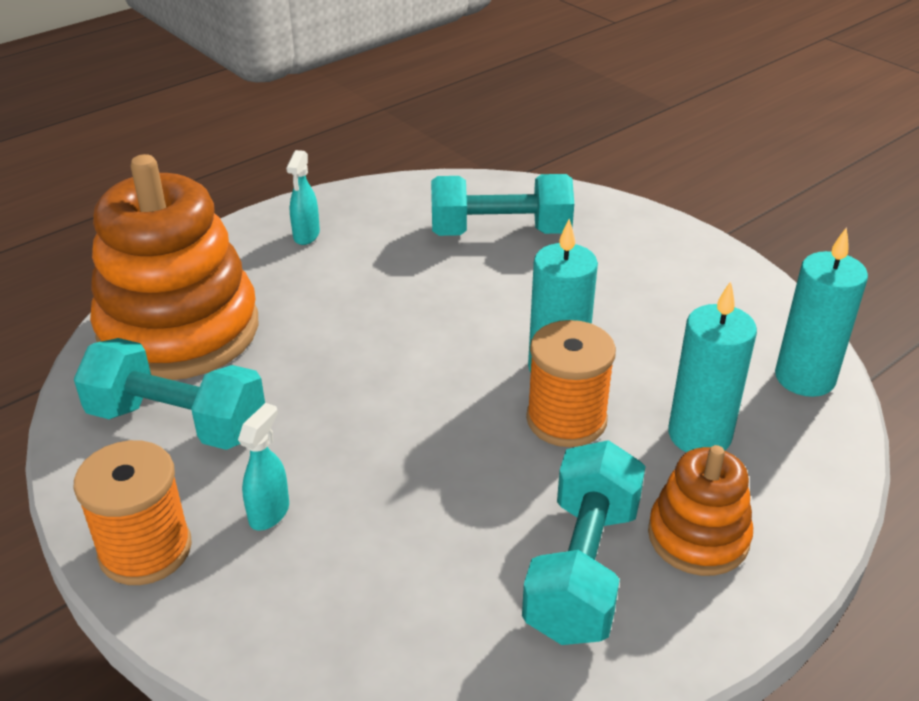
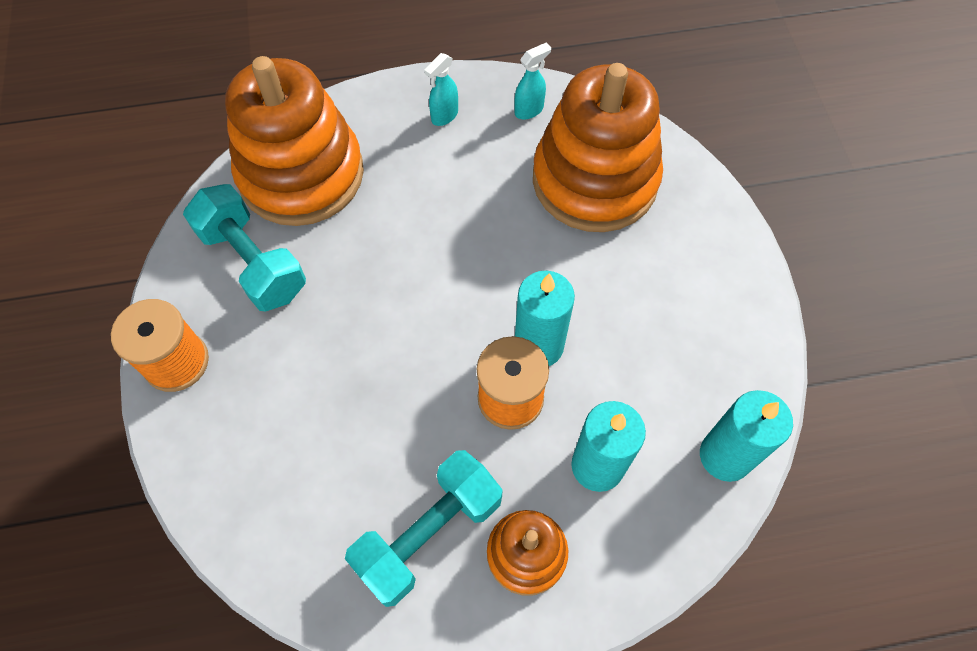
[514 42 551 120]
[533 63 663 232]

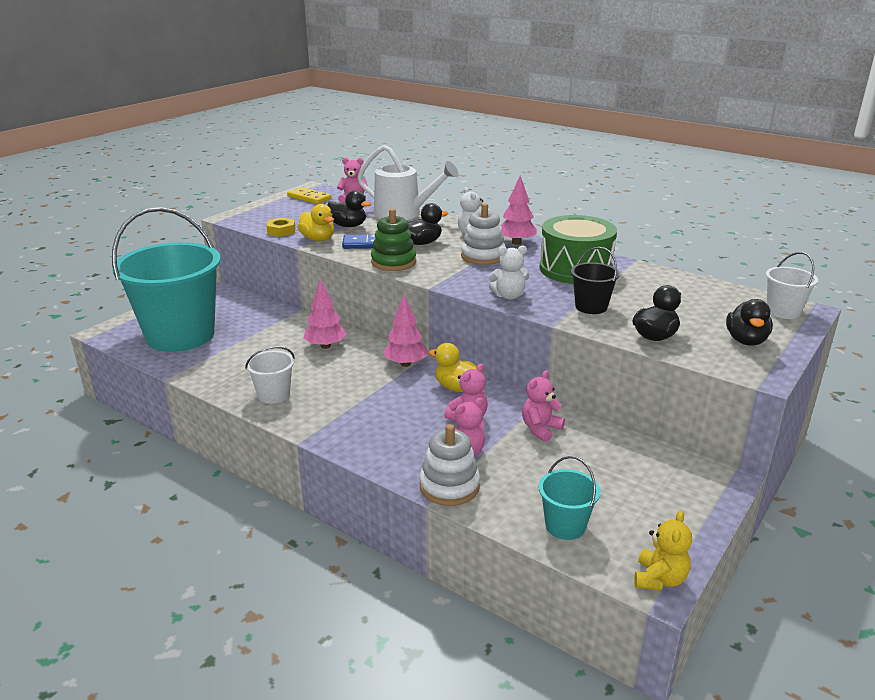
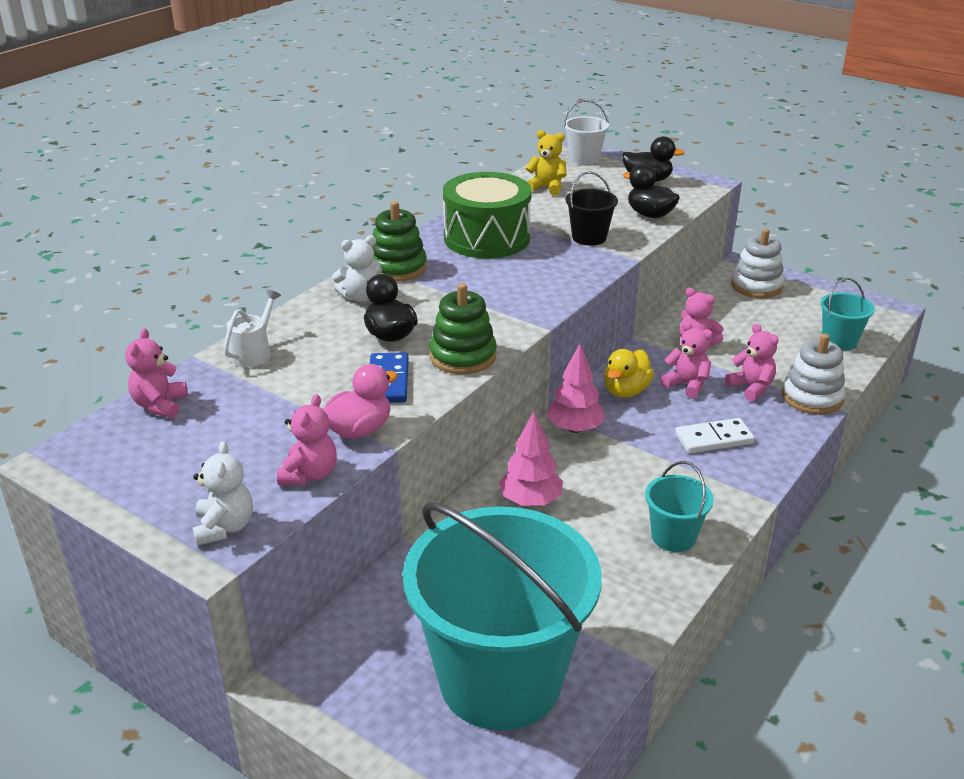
[645 461 714 552]
[277 394 337 485]
[287 187 331 204] (first image)
[322 364 398 439]
[327 190 371 227] (first image)
[224 290 281 368]
[731 229 784 298]
[193 441 253 546]
[372 201 427 281]
[525 130 567 195]
[675 418 755 453]

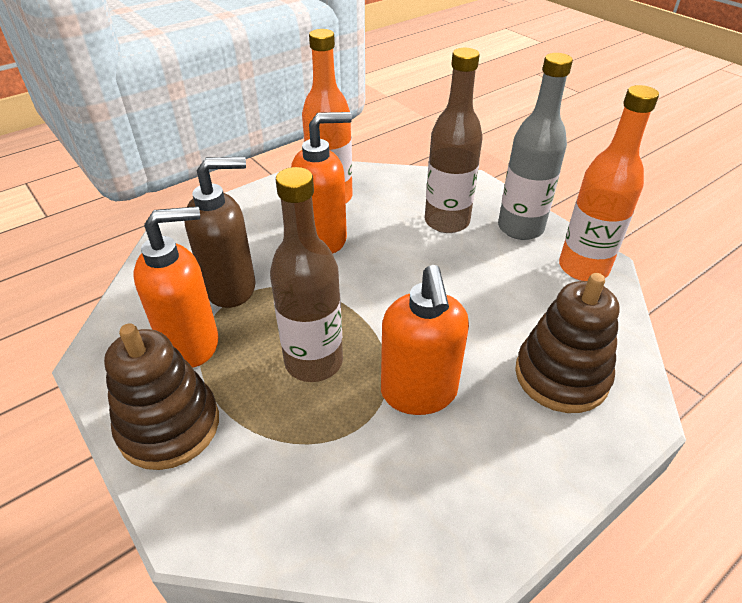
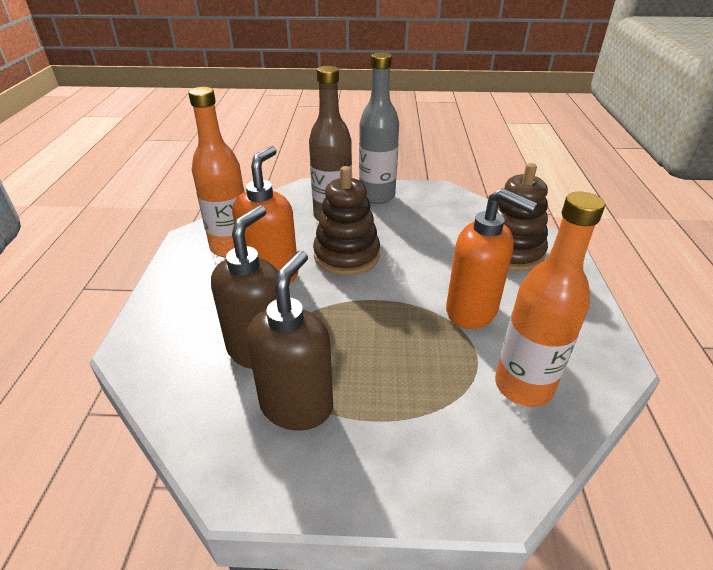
[313 166 380 275]
[247 250 333 431]
[270 167 343 382] (first image)
[495 192 605 407]

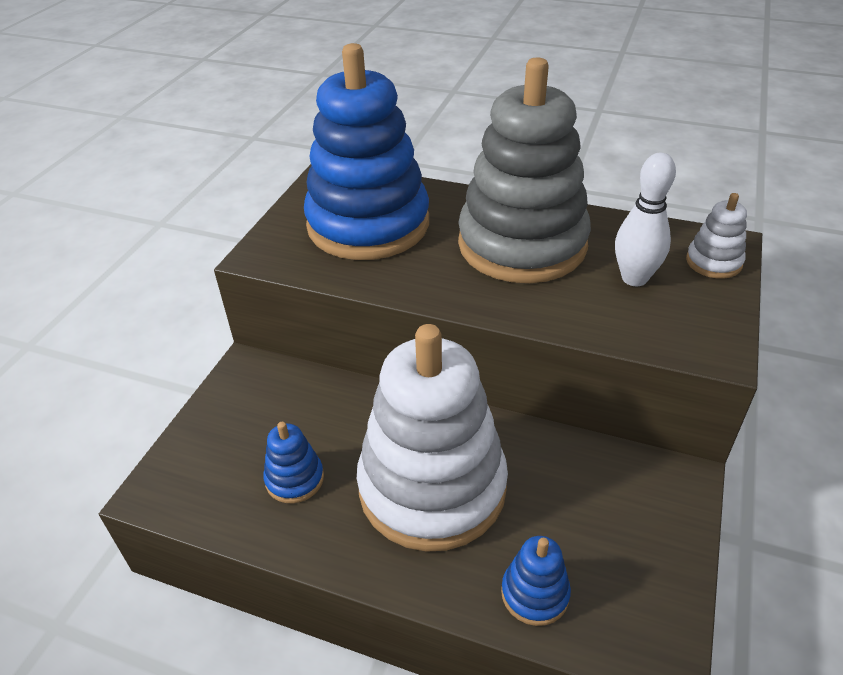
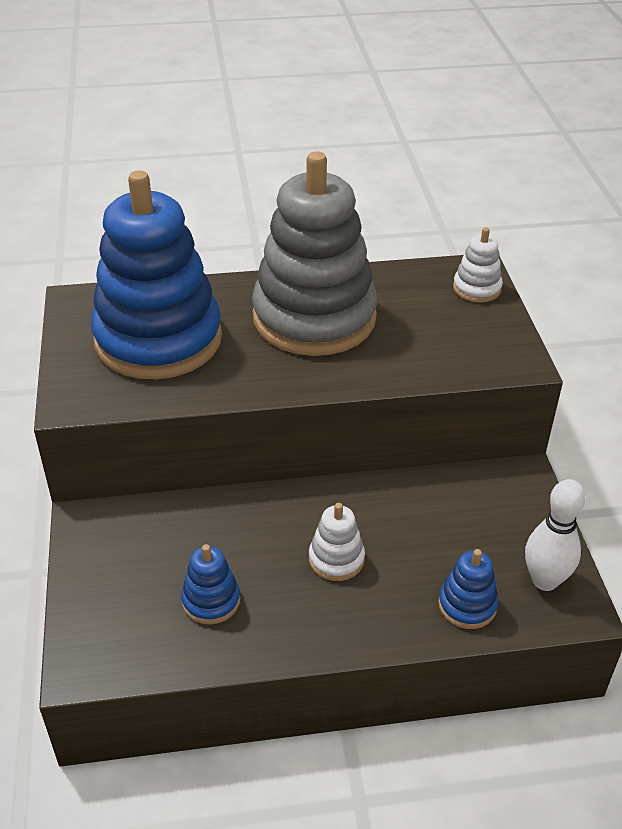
[309 503 365 581]
[525 479 585 591]

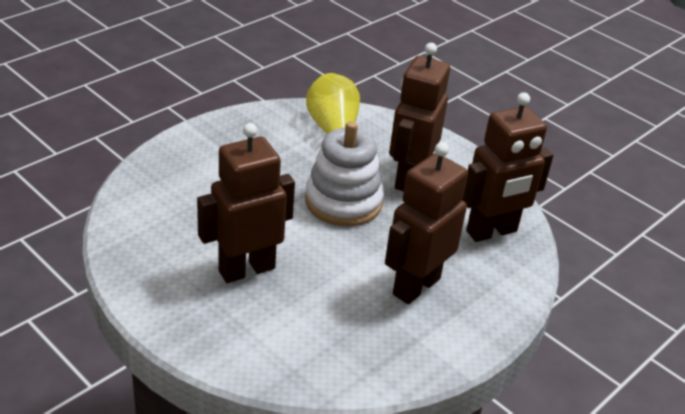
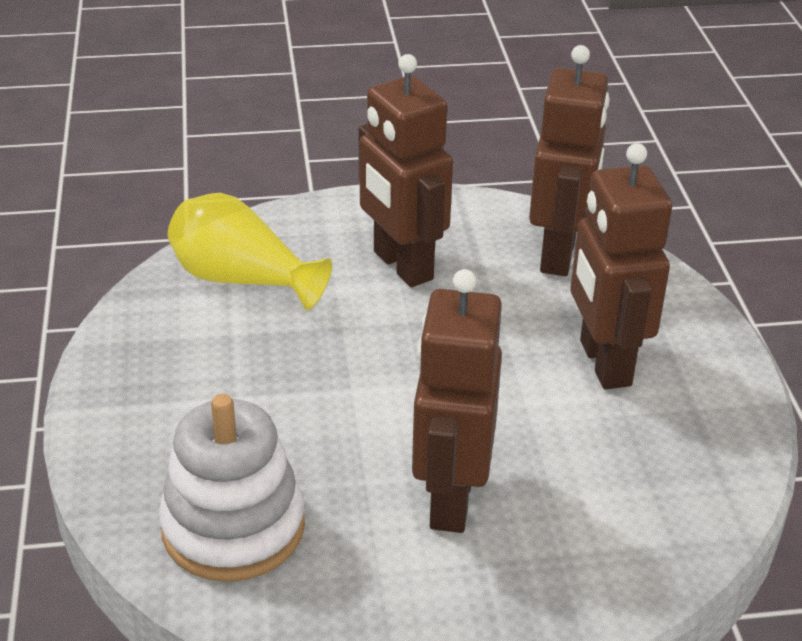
[159 394 305 582]

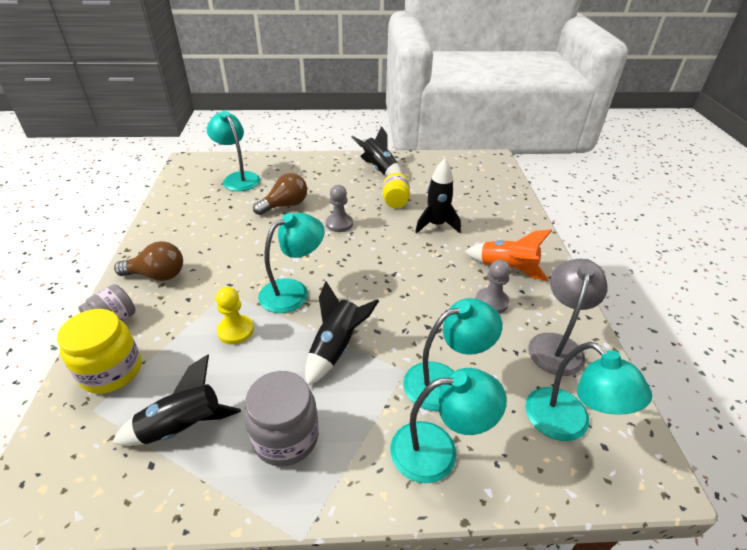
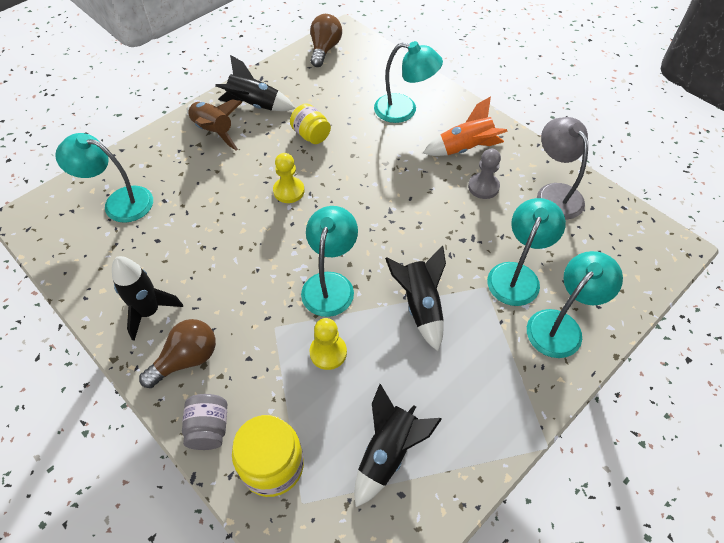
[244 371 319 467] (first image)
[310 14 342 67]
[273 153 305 203]
[112 256 183 341]
[374 41 443 123]
[187 99 242 150]

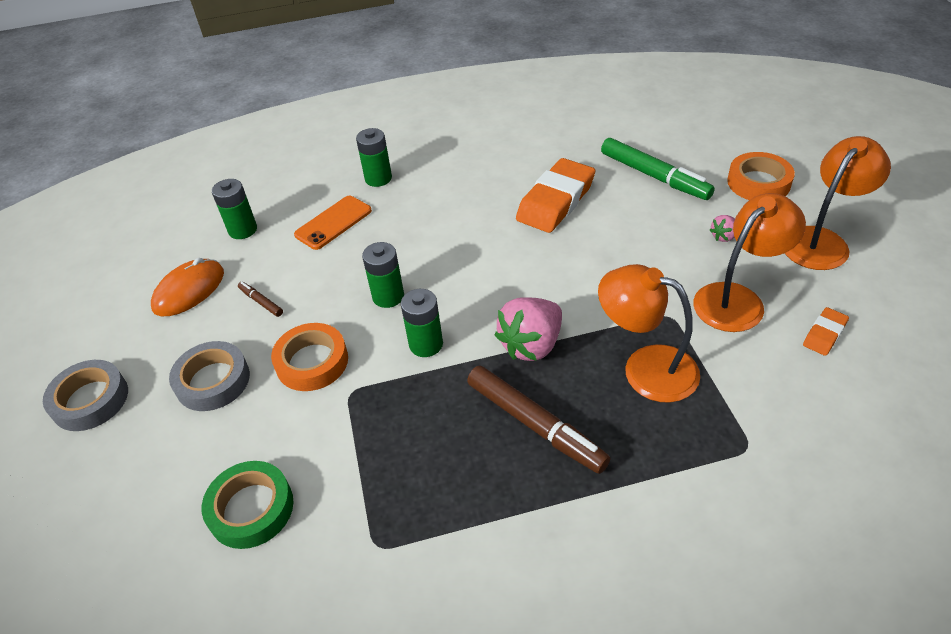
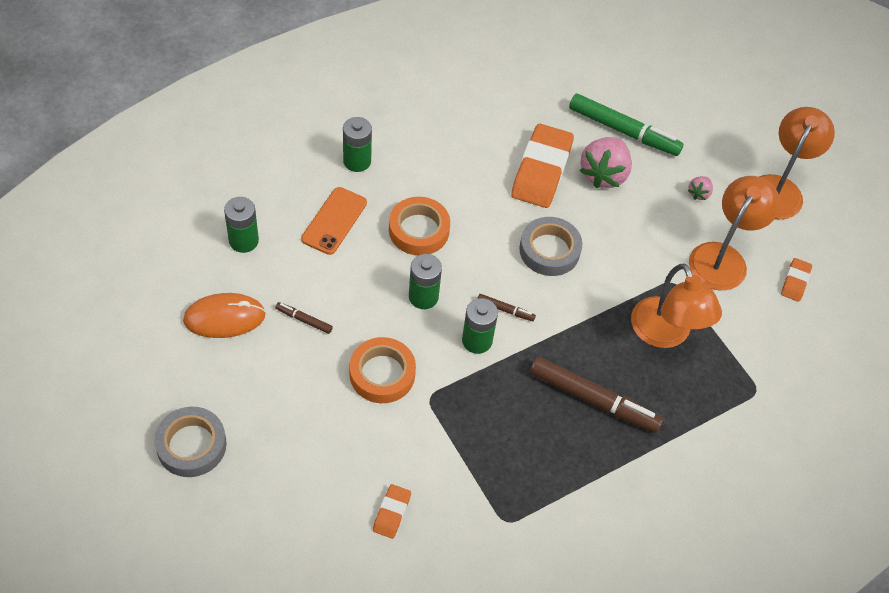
[183 293 266 338]
[519 217 583 276]
[373 484 411 539]
[580 137 632 188]
[631 263 722 348]
[389 197 450 255]
[477 294 536 321]

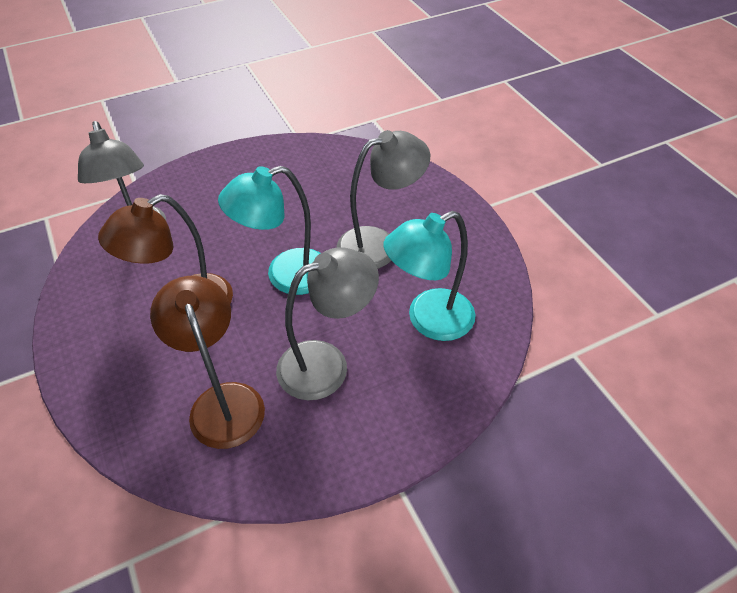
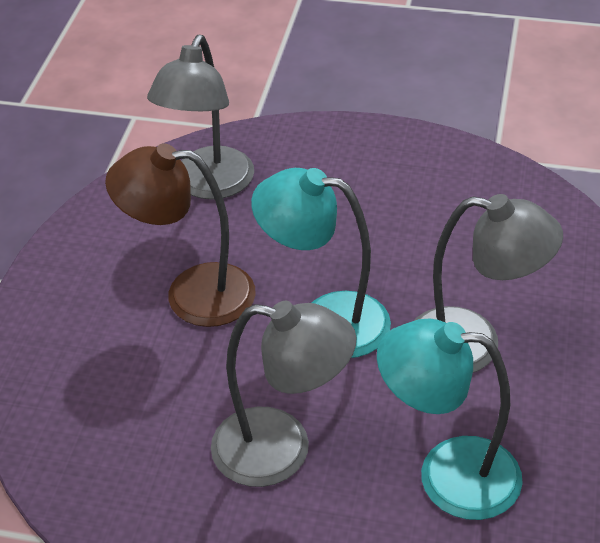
[150 276 265 449] (first image)

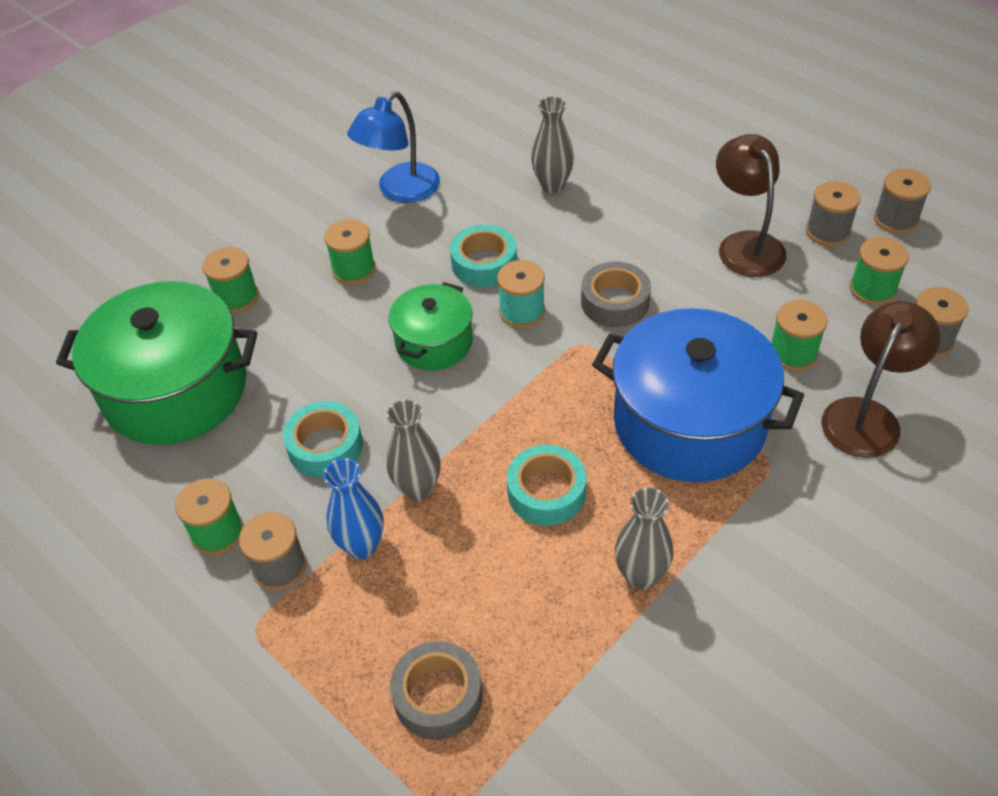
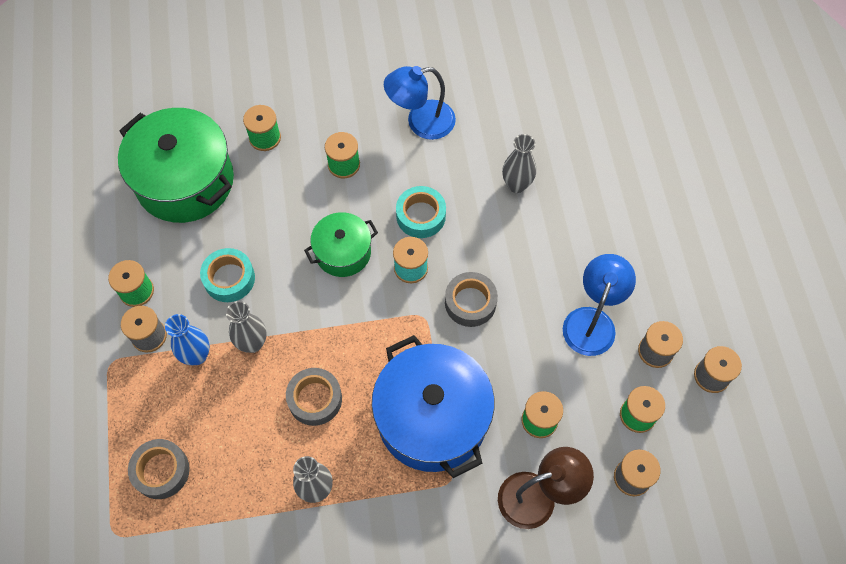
[286 368 342 426]
[563 254 636 356]

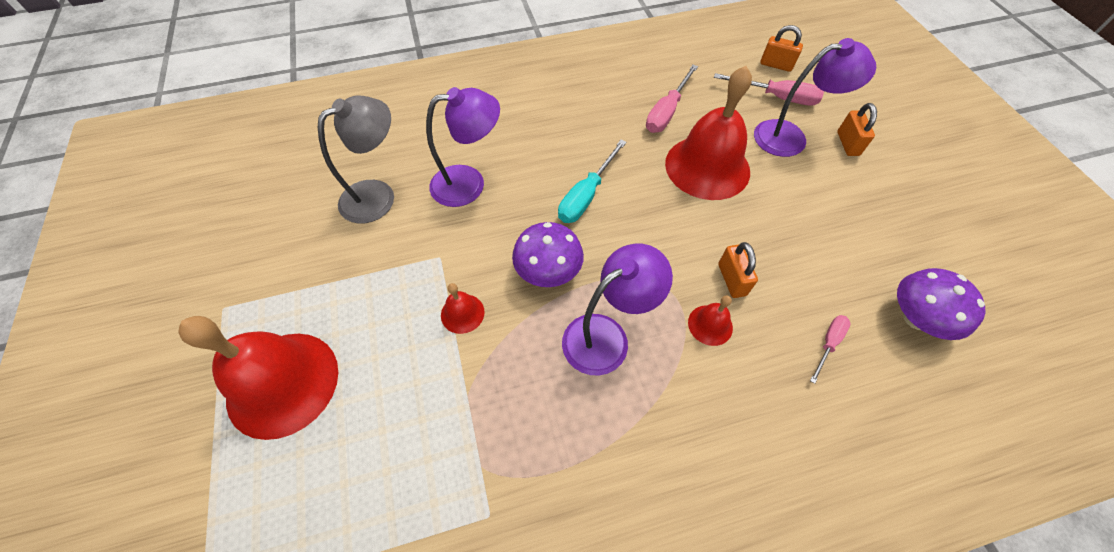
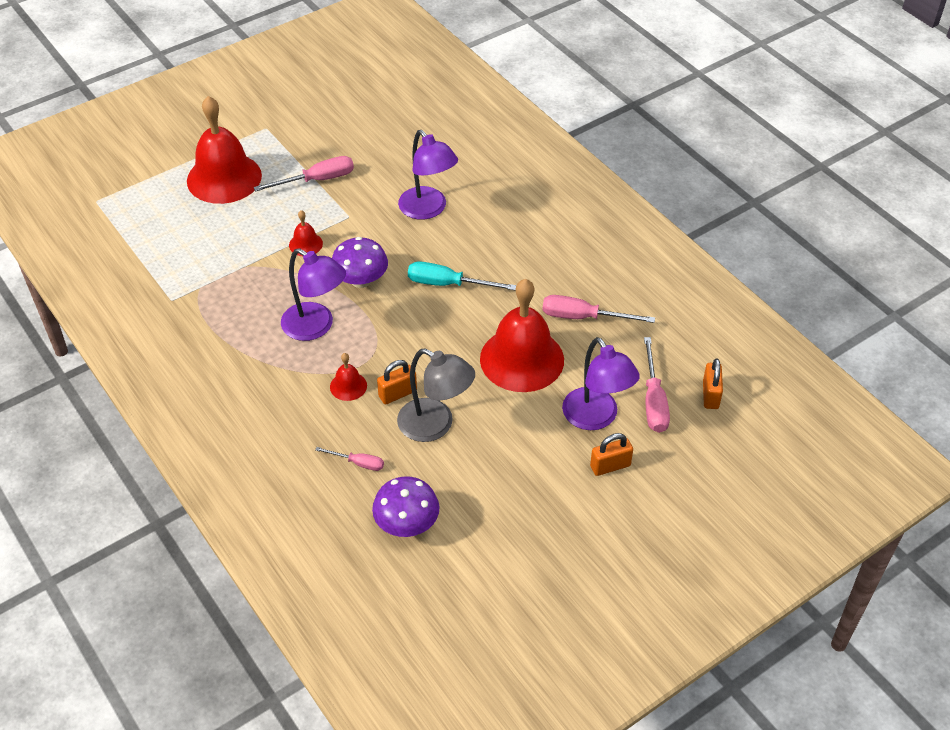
[397 348 475 442]
[254 156 354 192]

